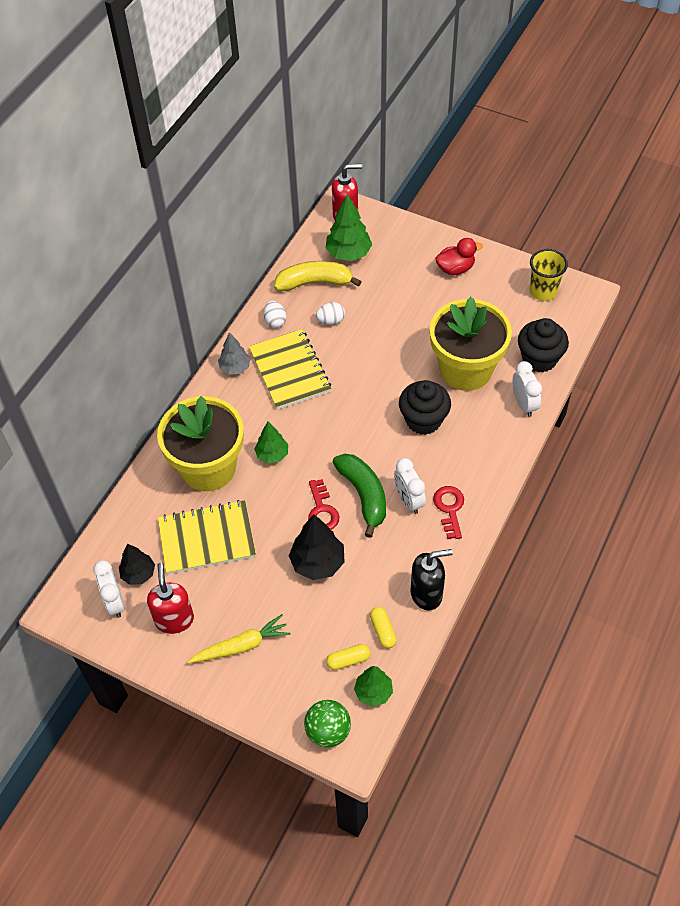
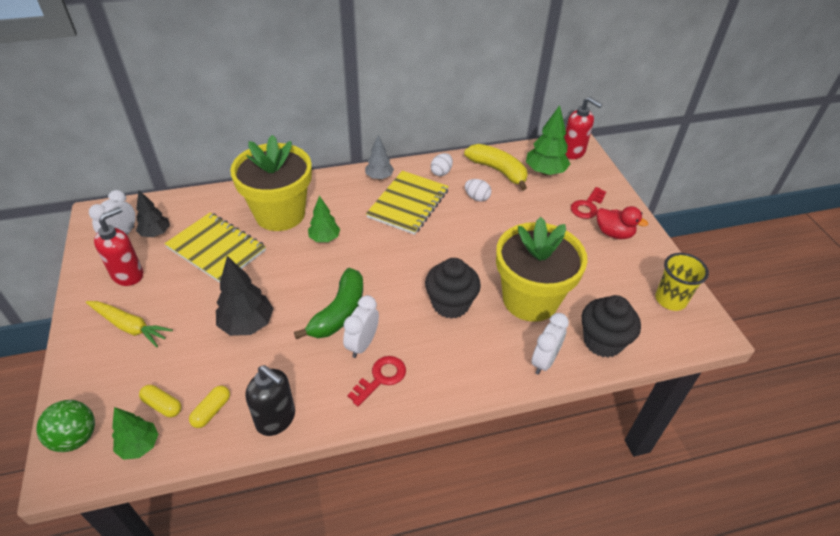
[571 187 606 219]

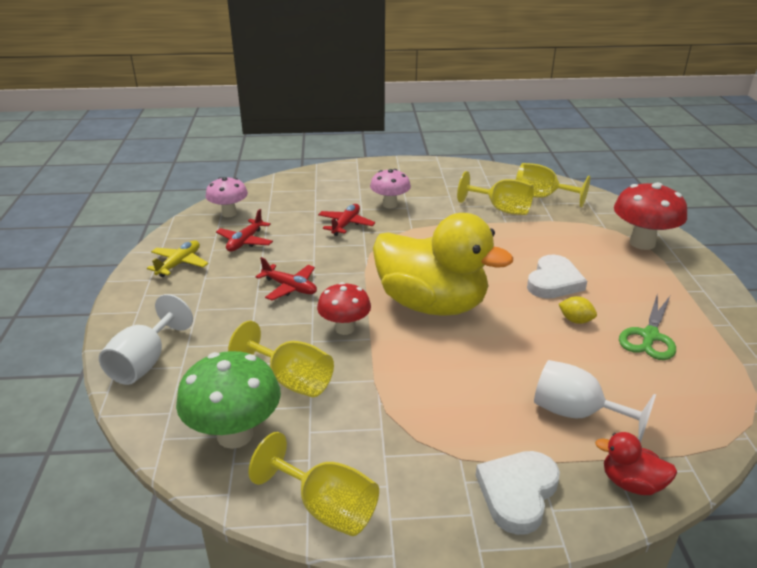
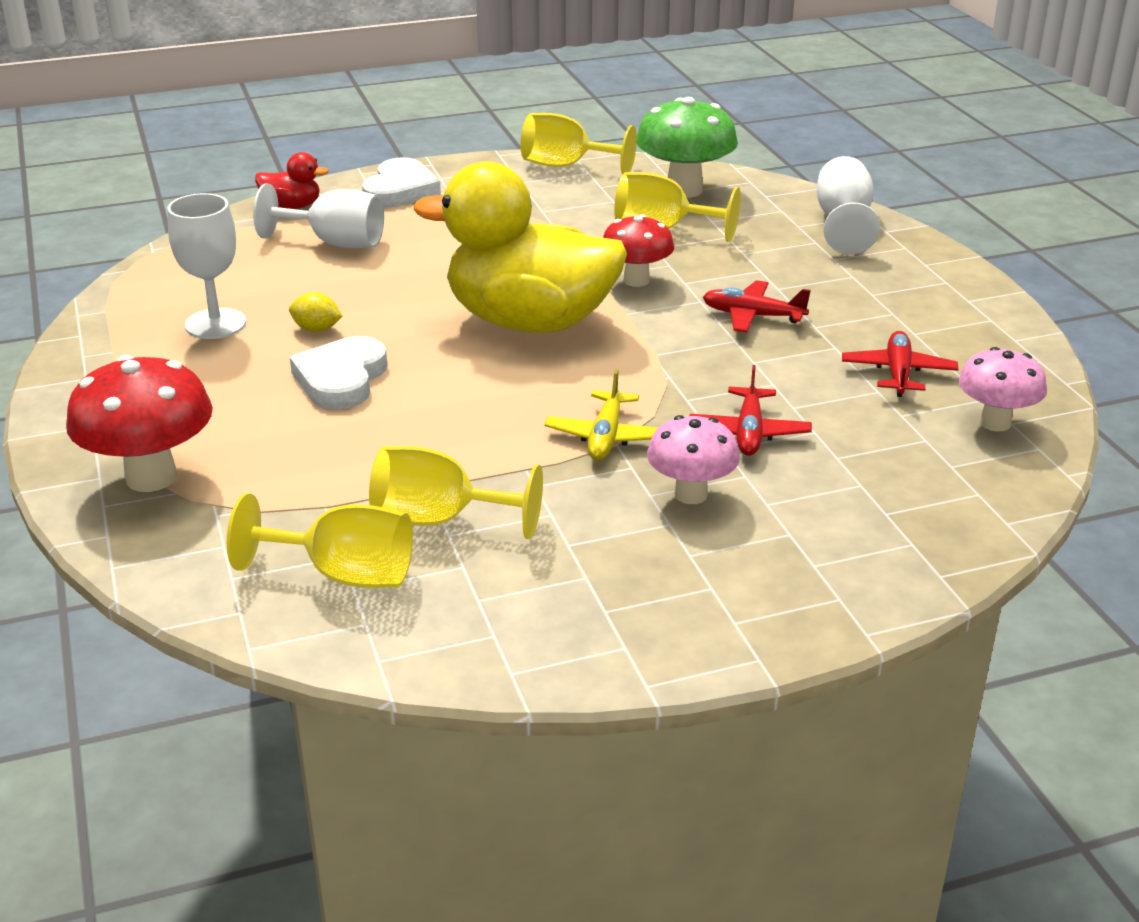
[544 369 658 460]
[168 193 246 339]

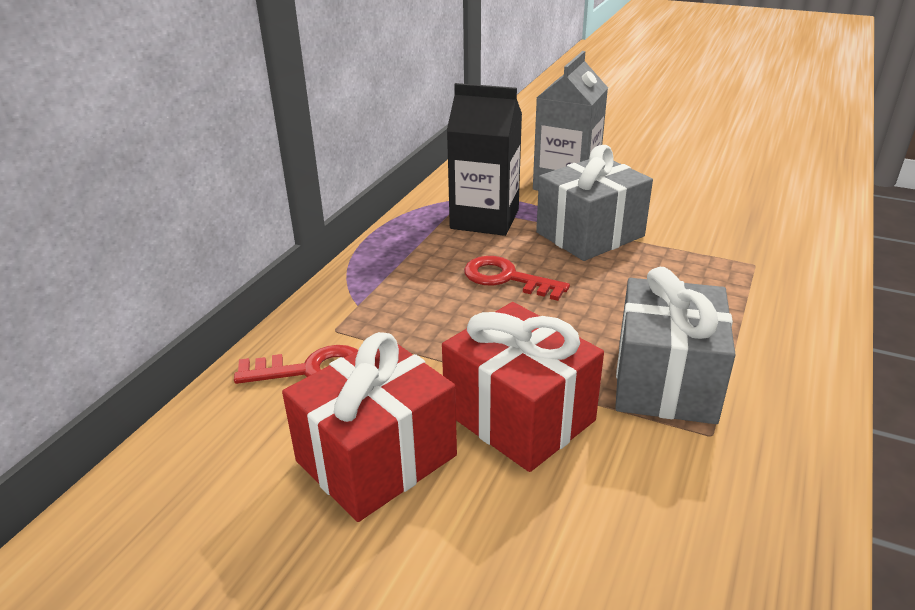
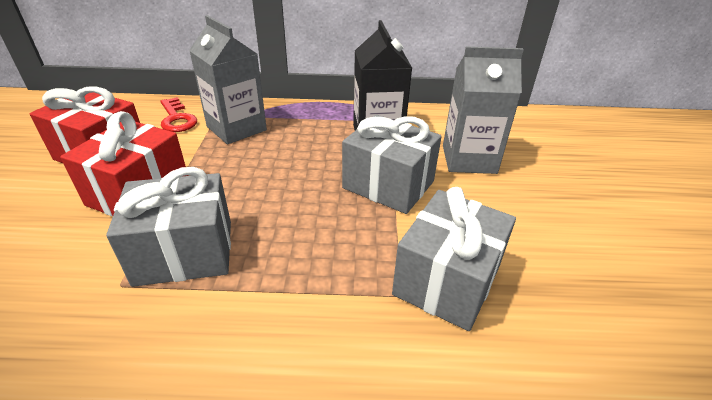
[464 256 570 301] (first image)
[189 15 267 144]
[392 187 516 331]

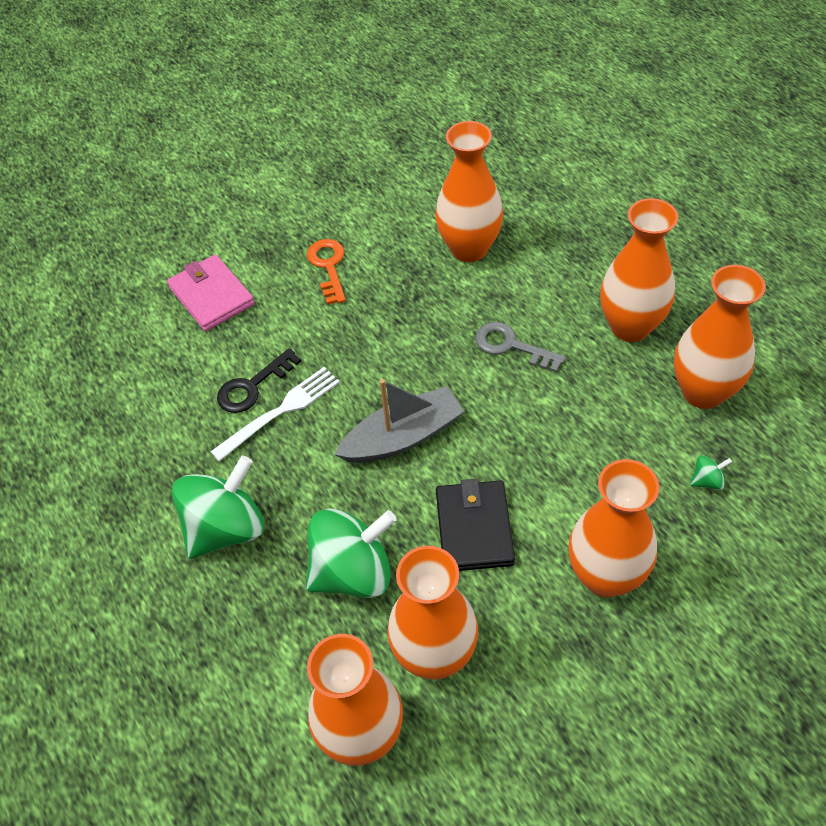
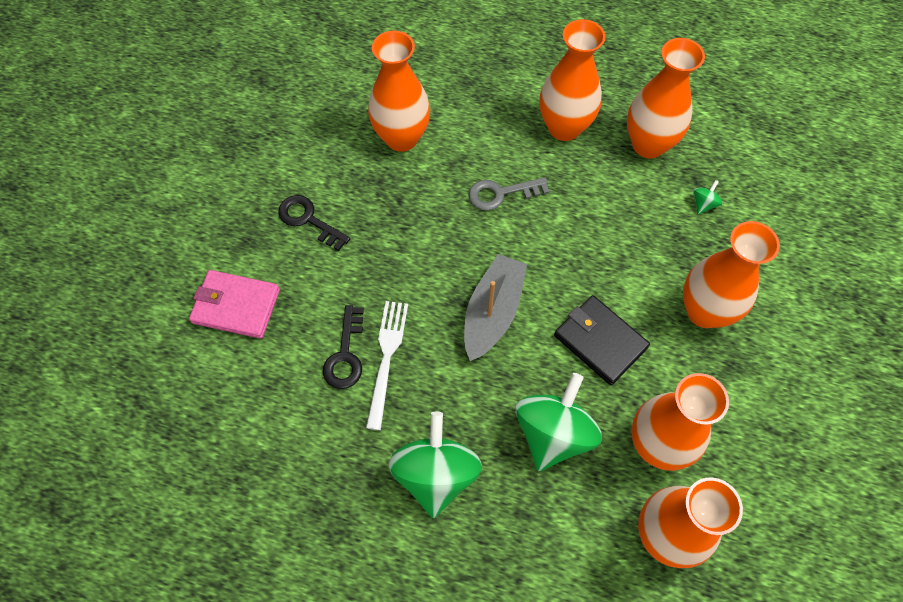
[278 195 350 251]

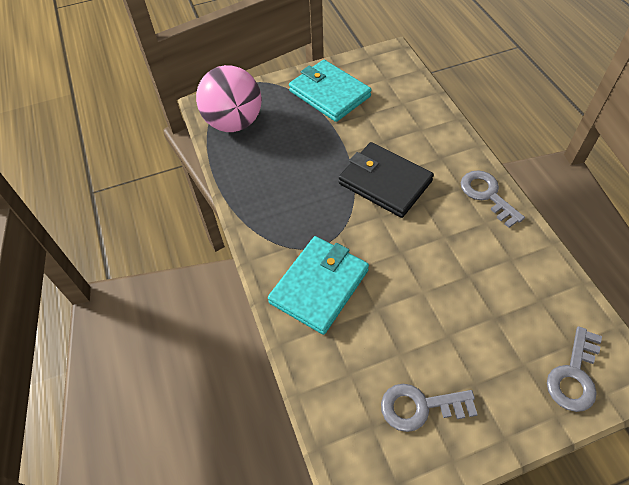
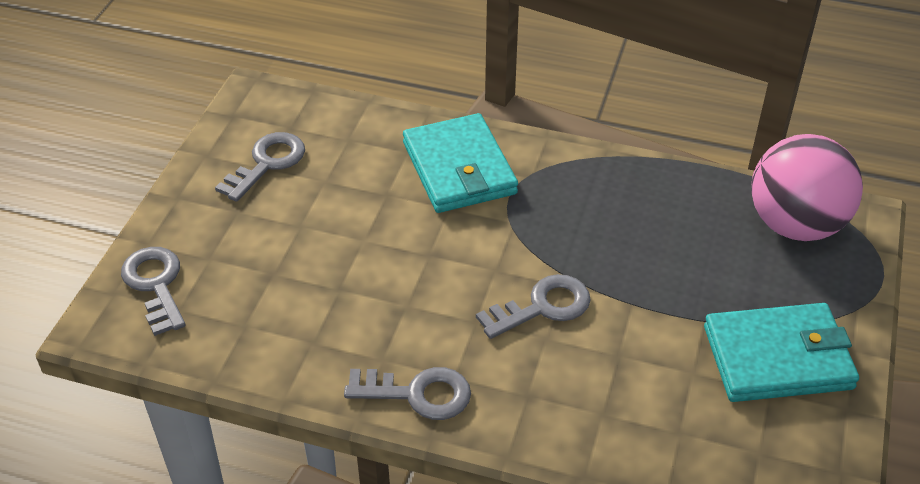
[476 274 591 339]

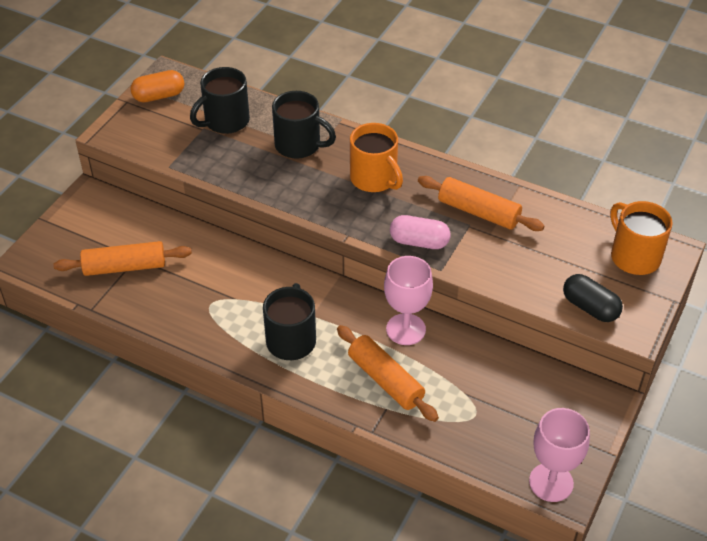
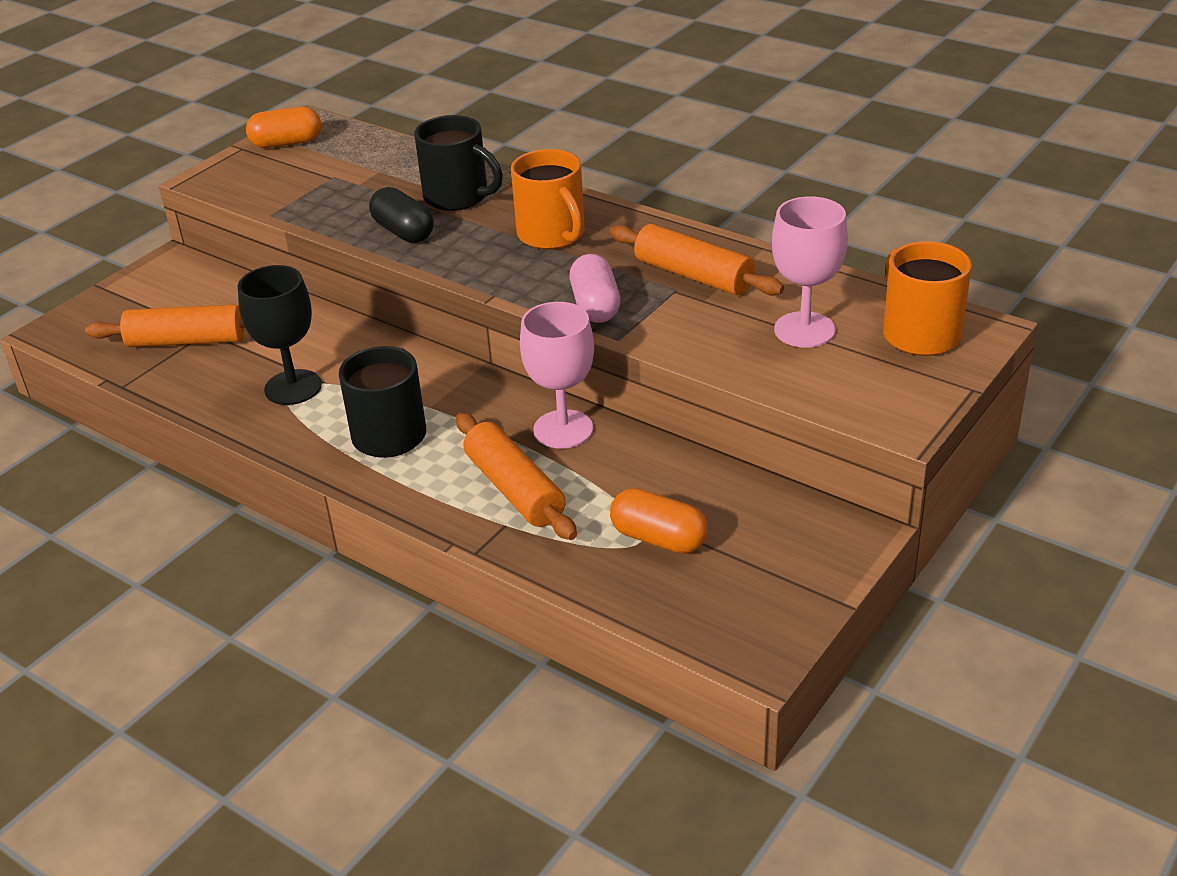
[190 67 250 134] (first image)
[570 254 621 323]
[772 196 848 348]
[369 187 434 243]
[238 265 322 405]
[610 488 708 554]

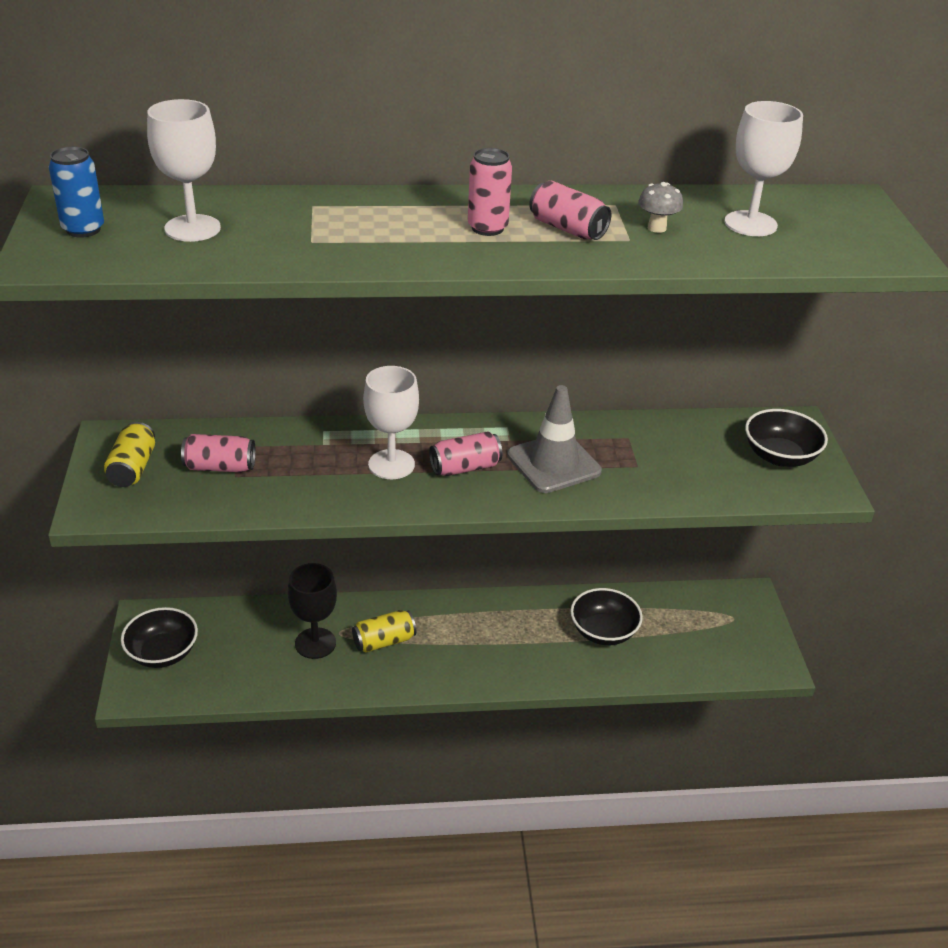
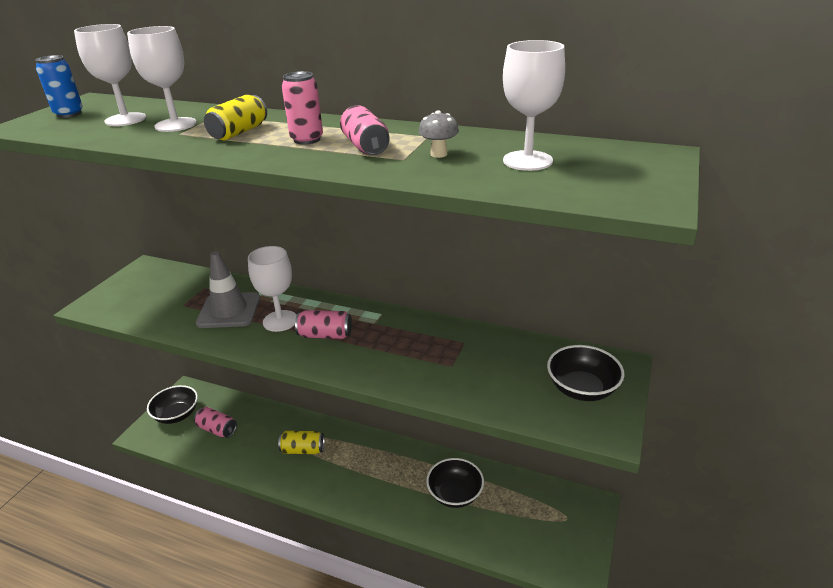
[204 95 267 141]
[194 407 237 438]
[288 563 337 659] (first image)
[196 251 260 328]
[127 26 197 132]

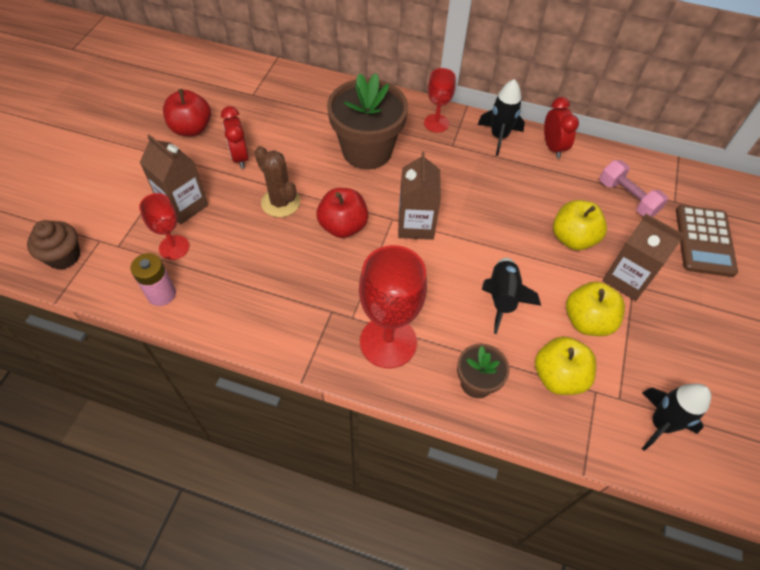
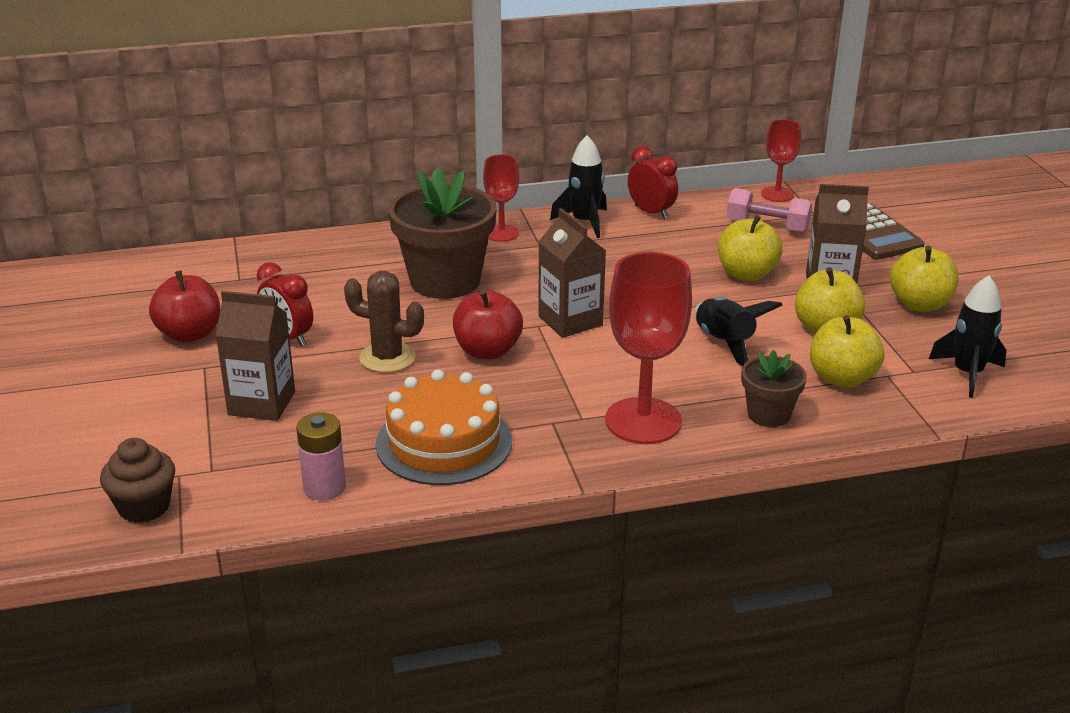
[761 119 801 202]
[376 370 512 485]
[890 246 959 312]

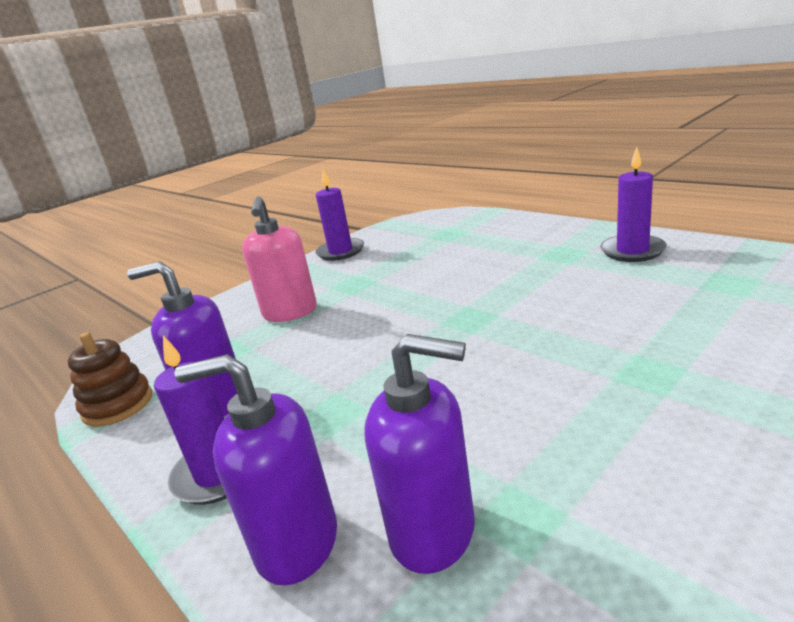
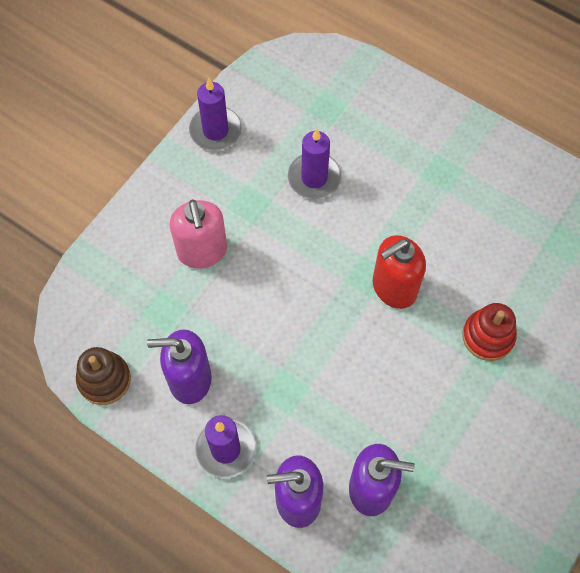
[288 129 342 199]
[373 235 426 309]
[462 303 517 361]

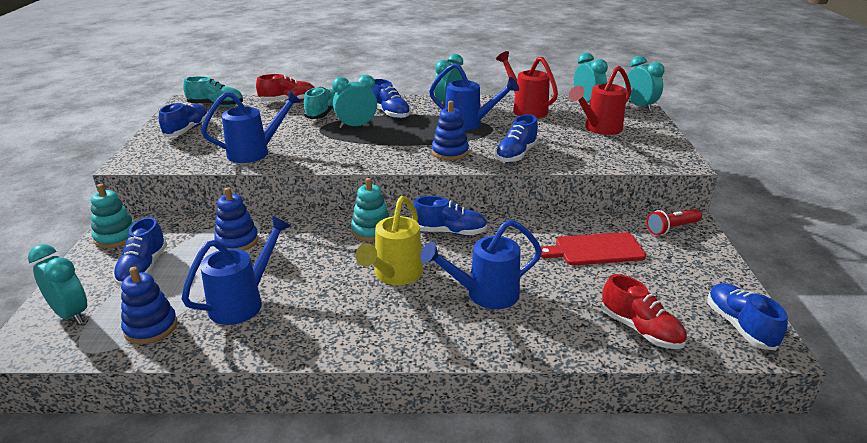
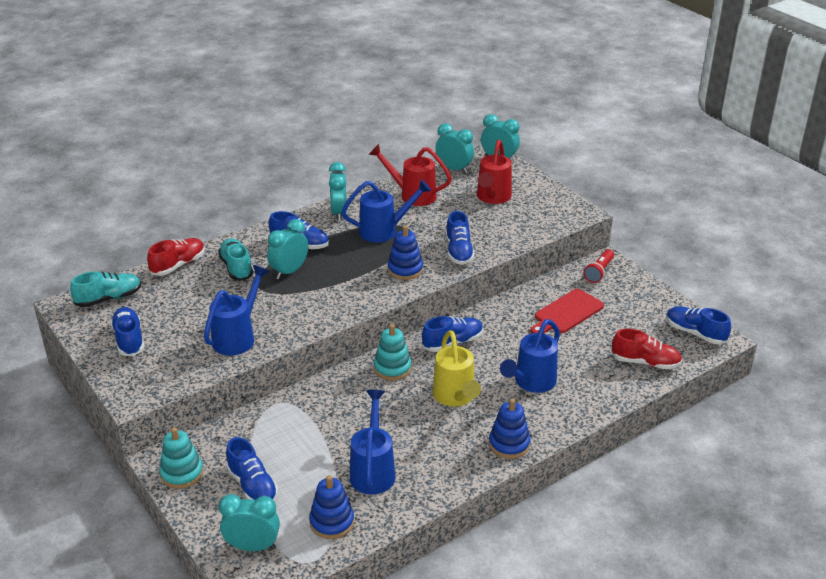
[489 398 530 459]

